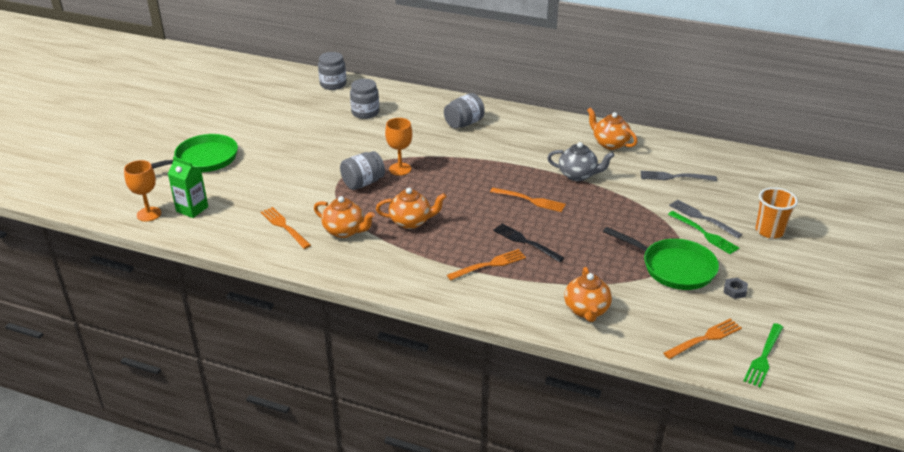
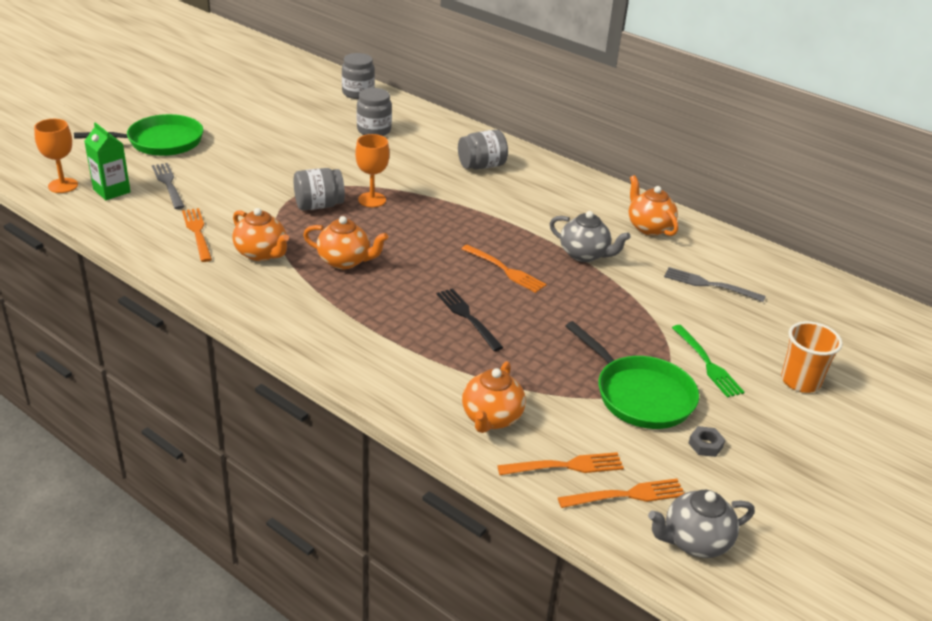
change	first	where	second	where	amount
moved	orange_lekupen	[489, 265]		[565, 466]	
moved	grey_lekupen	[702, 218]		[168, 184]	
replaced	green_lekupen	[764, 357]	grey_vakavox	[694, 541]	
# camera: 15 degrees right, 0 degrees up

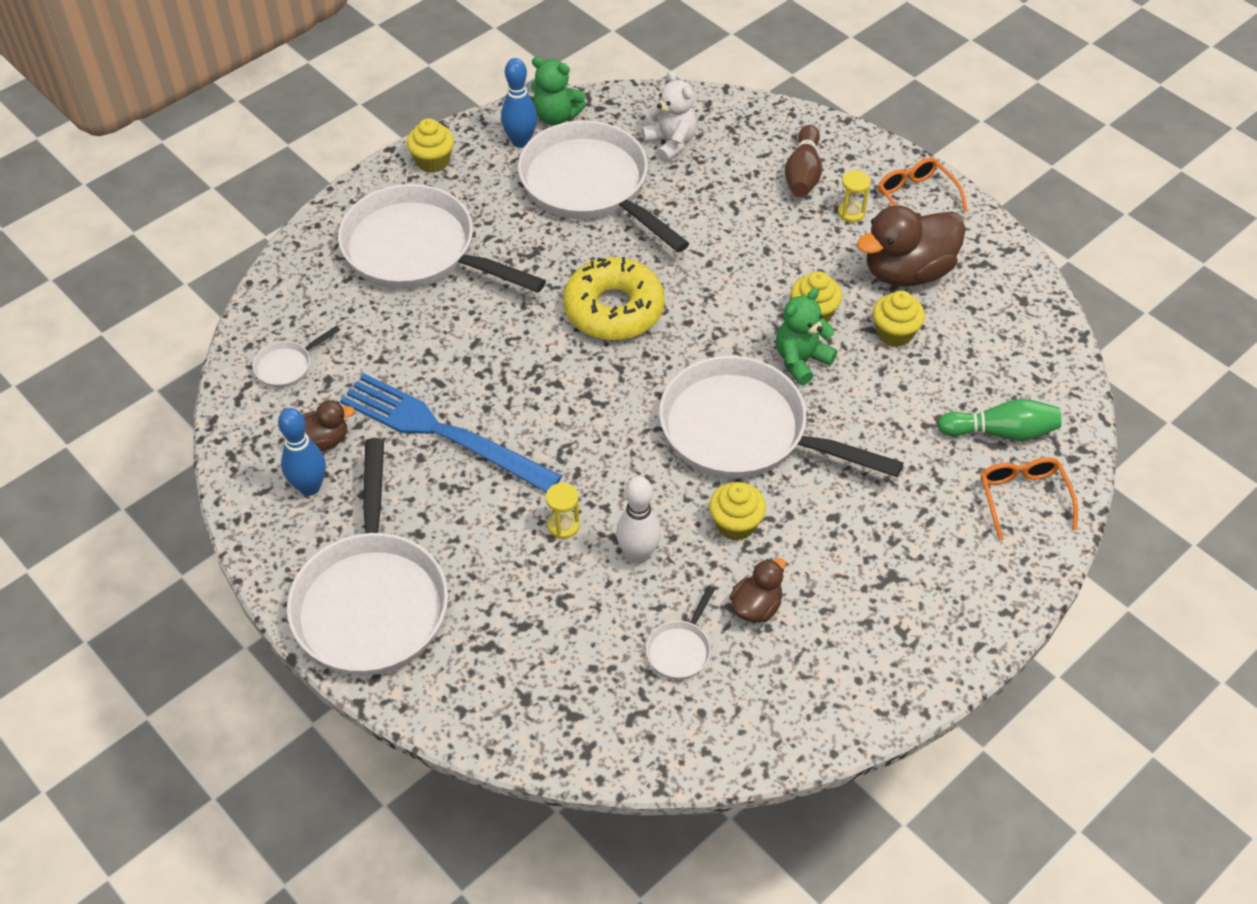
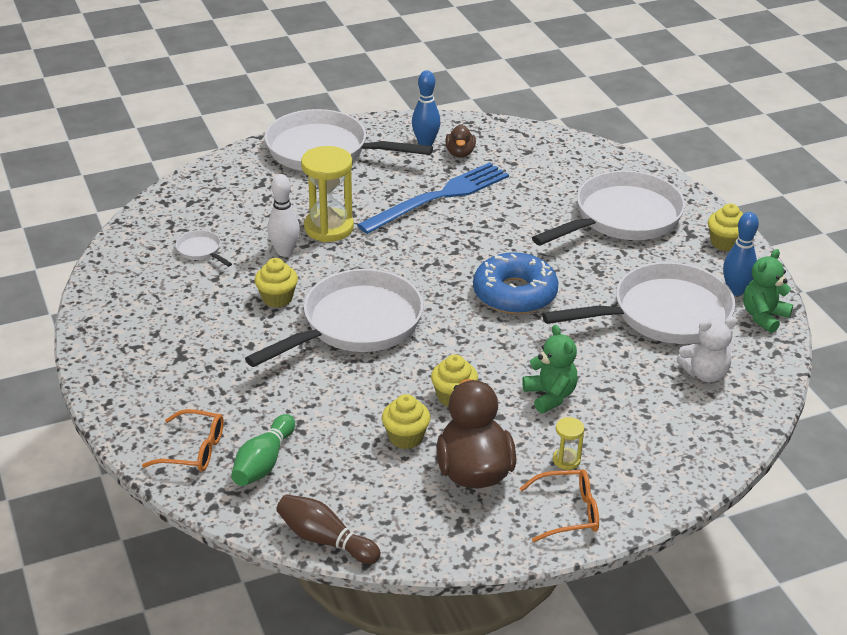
change	first	where	second	where	amount
removed	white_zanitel	[287, 366]			
removed	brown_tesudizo	[756, 607]			
moved	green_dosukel	[801, 360]		[550, 396]	
moved	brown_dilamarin	[803, 174]		[325, 540]	
recoloured	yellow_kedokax	[614, 309]	blue_kedokax	[514, 294]	
resized	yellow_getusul	[563, 525]		[329, 228]	x2.16
# camera: 110 degrees right, 15 degrees down

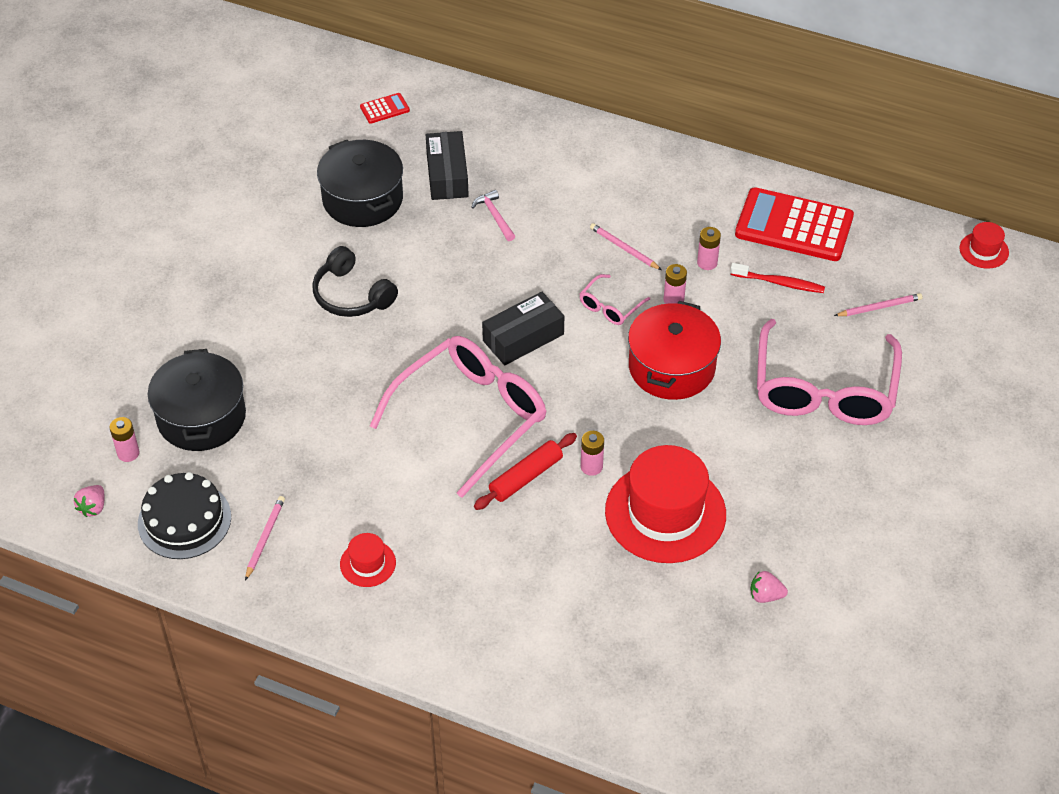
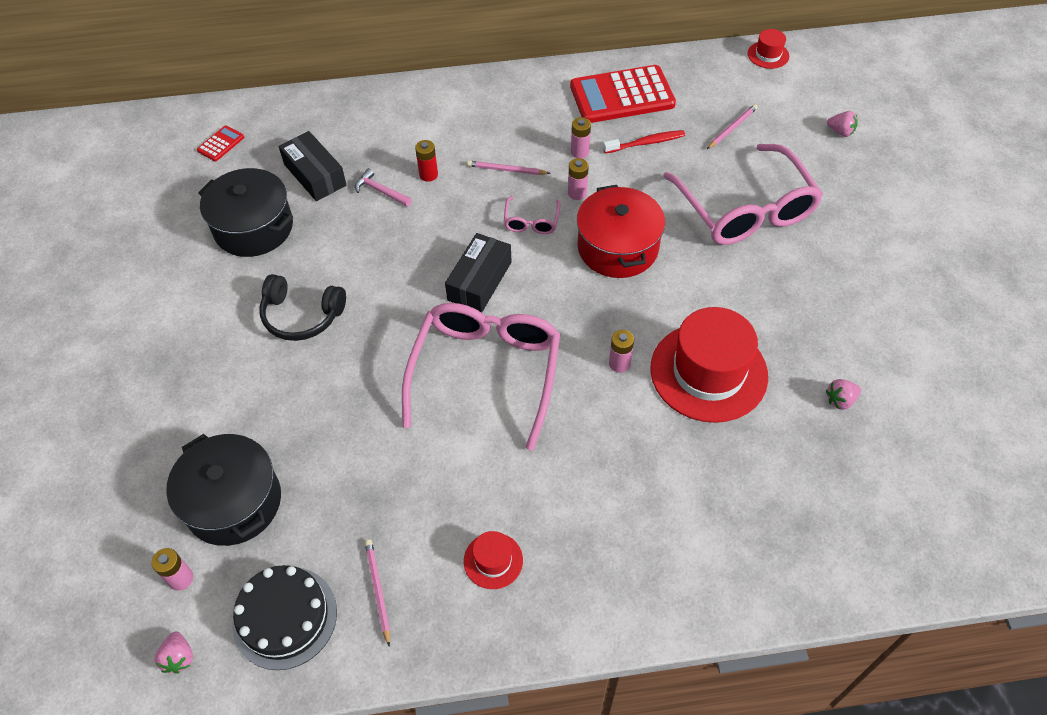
change	first	where	second	where	amount
removed	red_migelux	[526, 477]			
added			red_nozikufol	[428, 175]	
added			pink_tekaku	[840, 132]	
# camera: 30 degrees left, 5 degrees up

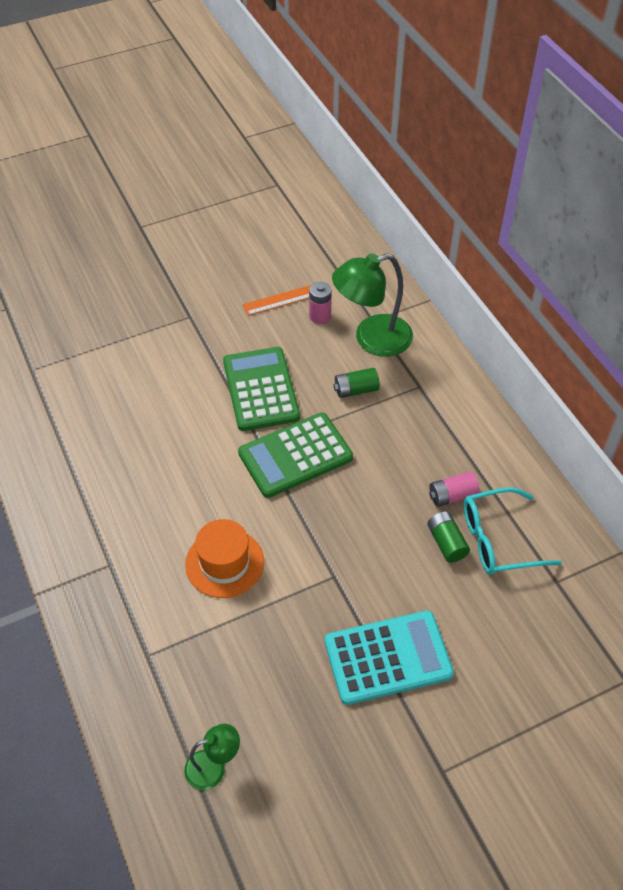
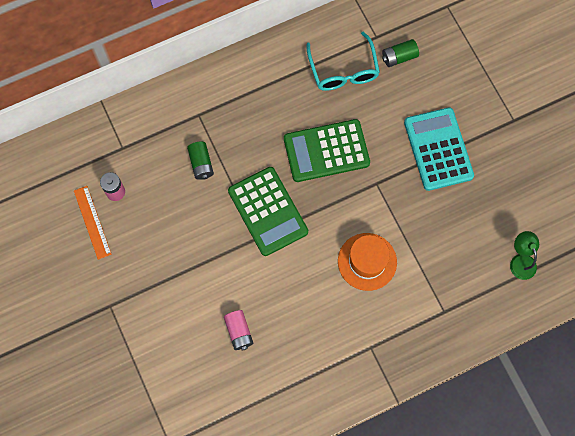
change	first	where	second	where	amount
removed	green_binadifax	[372, 339]			
moved	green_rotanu	[261, 389]		[326, 151]	
moved	green_nozikufol	[446, 543]		[399, 57]	
moved	pink_nozikufol	[452, 496]		[239, 332]	
# camera: 90 degrees left, 20 degrees up

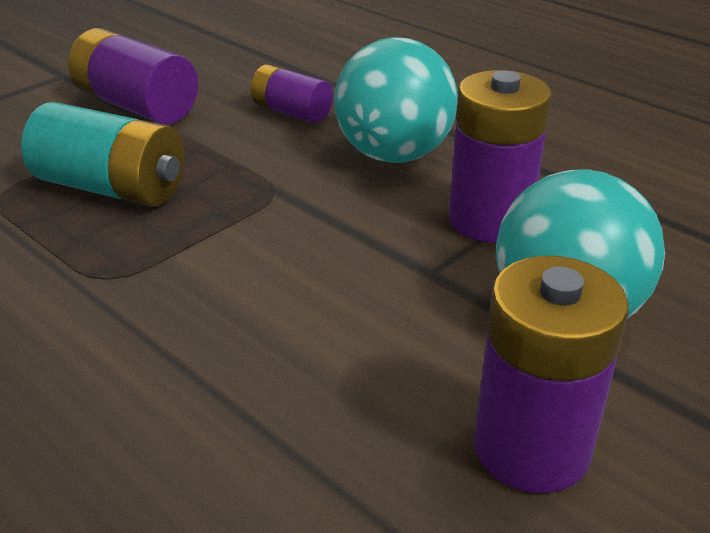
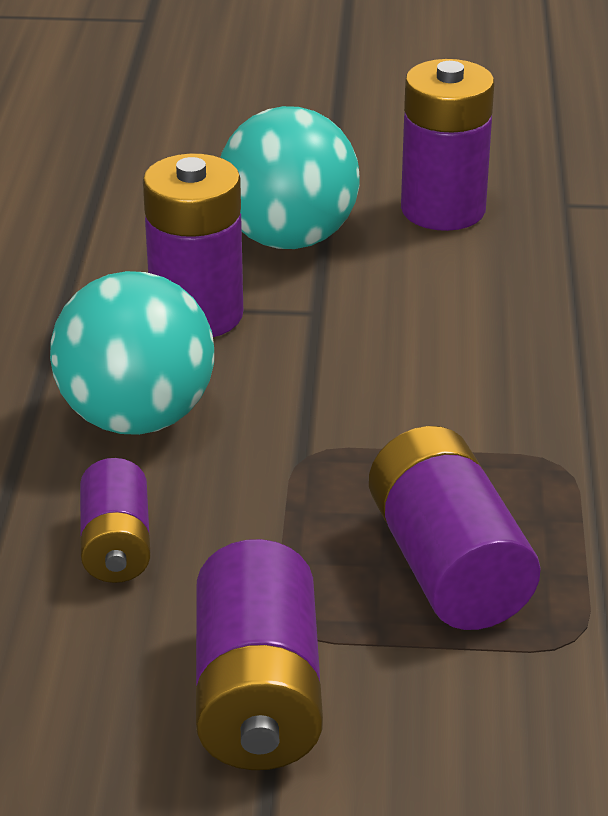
change	first	where	second	where	amount
recoloured	turquoise_nozikufol	[112, 188]	purple_nozikufol	[448, 566]	
# camera: 130 degrees left, 0 degrees up

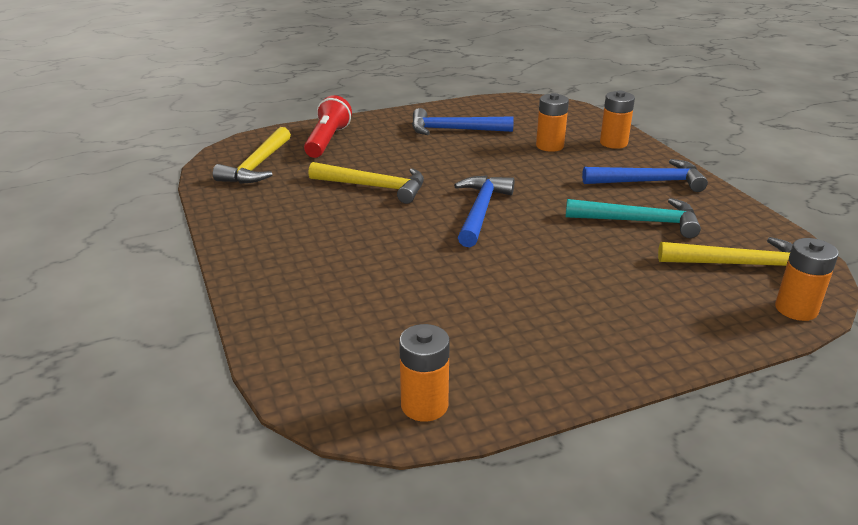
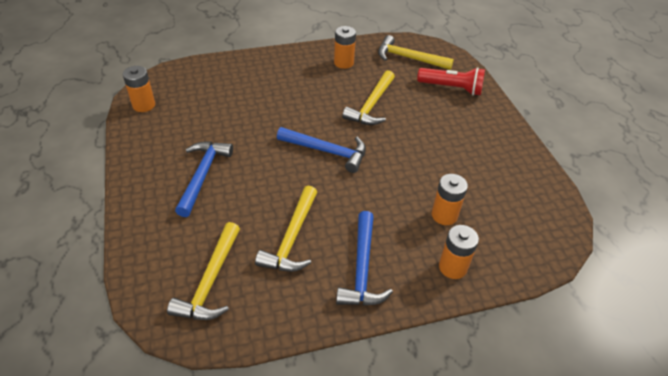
change	first	where	second	where	amount
moved	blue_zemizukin	[454, 130]		[202, 175]	
moved	orange_nozikufol	[796, 309]		[343, 63]	
recoloured	turquoise_zemizukin	[639, 221]	yellow_zemizukin	[292, 238]	
# camera: 95 degrees right, 15 degrees up

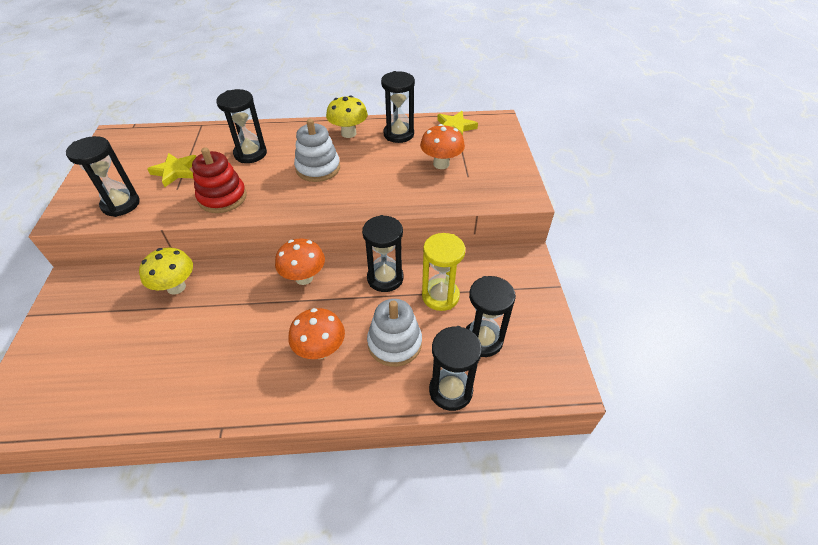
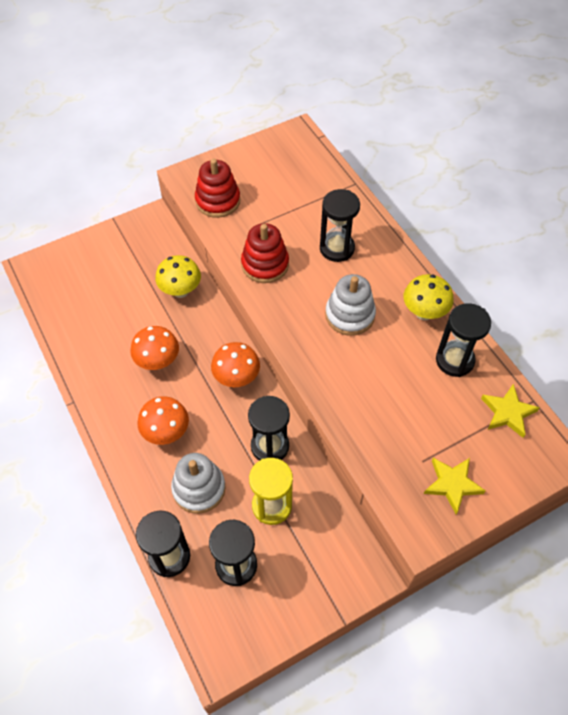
change	first	where	second	where	amount
moved	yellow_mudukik	[176, 171]		[452, 484]	
moved	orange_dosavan	[441, 164]		[158, 362]	
replaced	black_getusul	[121, 204]	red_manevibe	[218, 201]	
# camera: 65 degrees right, 10 degrees up

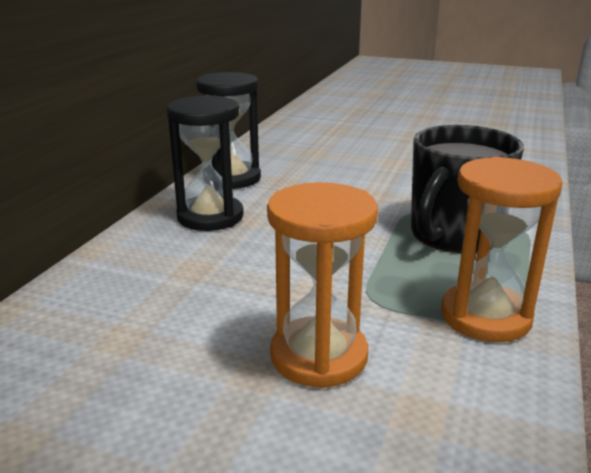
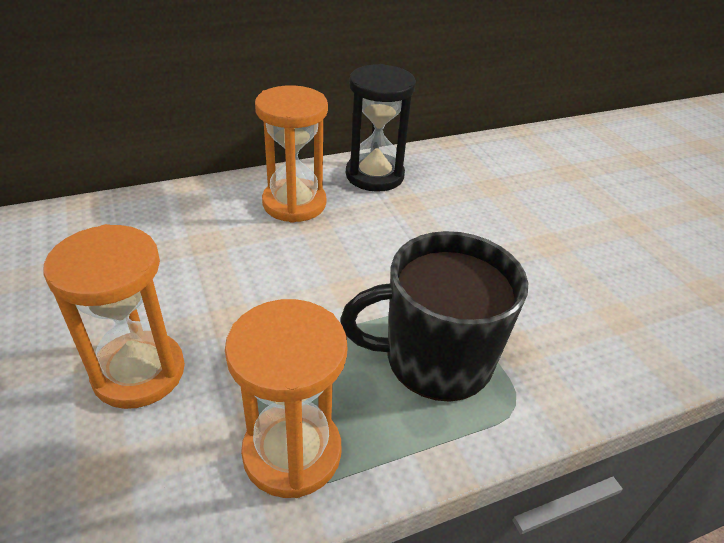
change	first	where	second	where	amount
recoloured	black_getusul	[210, 217]	orange_getusul	[294, 203]	
# camera: 45 degrees right, 15 degrees up

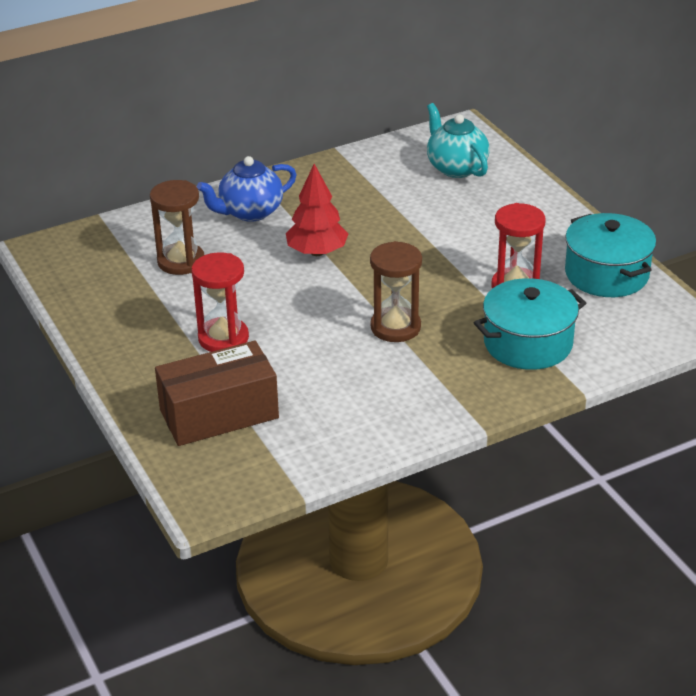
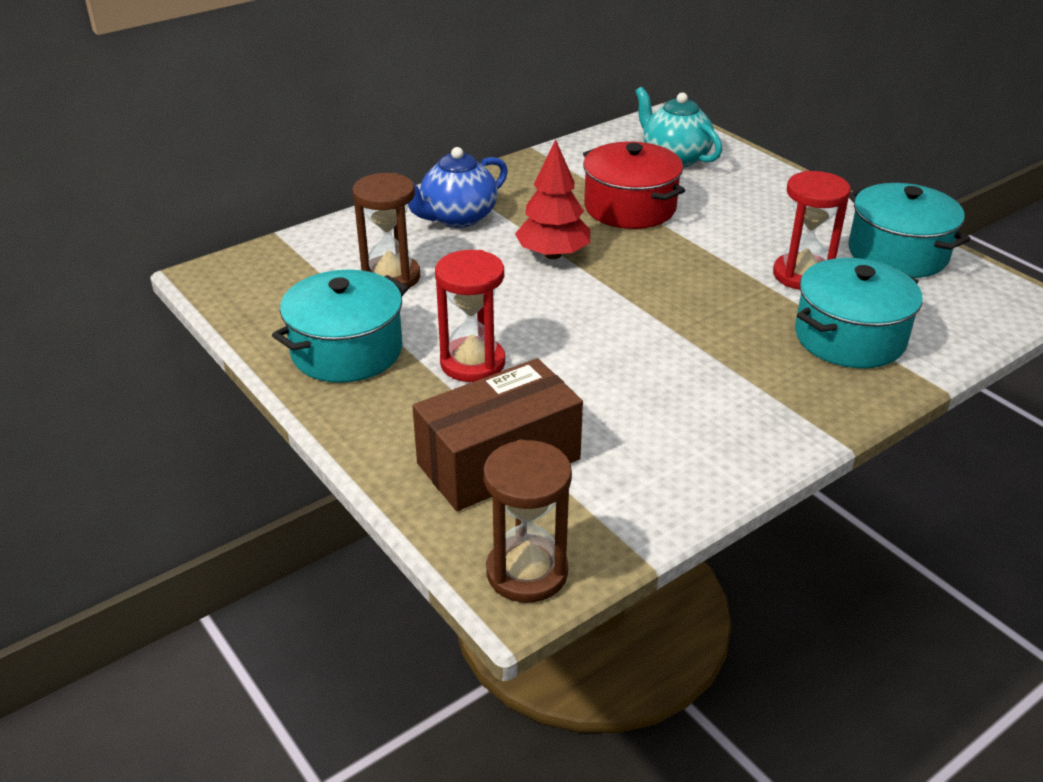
change	first	where	second	where	amount
added			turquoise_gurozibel	[347, 350]	
added			red_gurozibel	[630, 207]	
moved	brown_getusul	[395, 327]		[527, 572]	
# camera: 10 degrees left, 0 degrees up

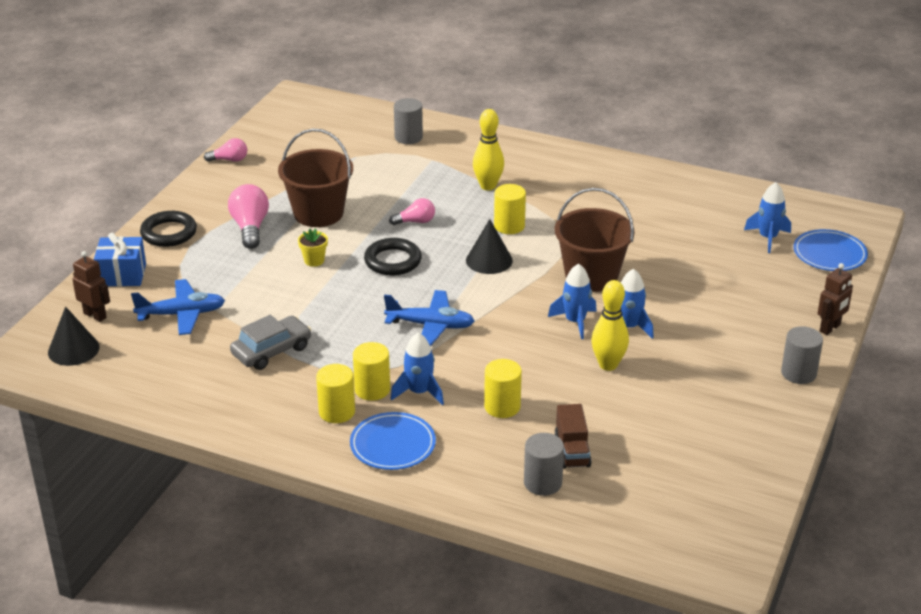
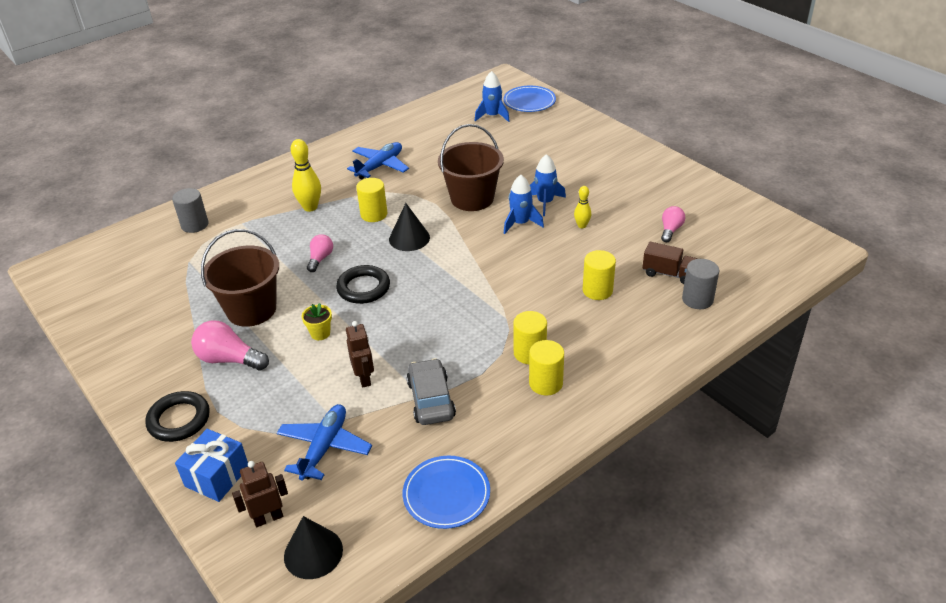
change	first	where	second	where	amount
removed	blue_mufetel	[419, 392]			
removed	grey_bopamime	[798, 373]			
moved	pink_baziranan	[229, 160]		[670, 230]	
moved	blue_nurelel	[393, 444]		[446, 494]	
moved	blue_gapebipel	[430, 325]		[380, 166]	
moved	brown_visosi	[830, 328]		[364, 378]	
resized	yellow_dilamarin	[608, 365]		[582, 225]	x0.58
# camera: 60 degrees left, 5 degrees up

